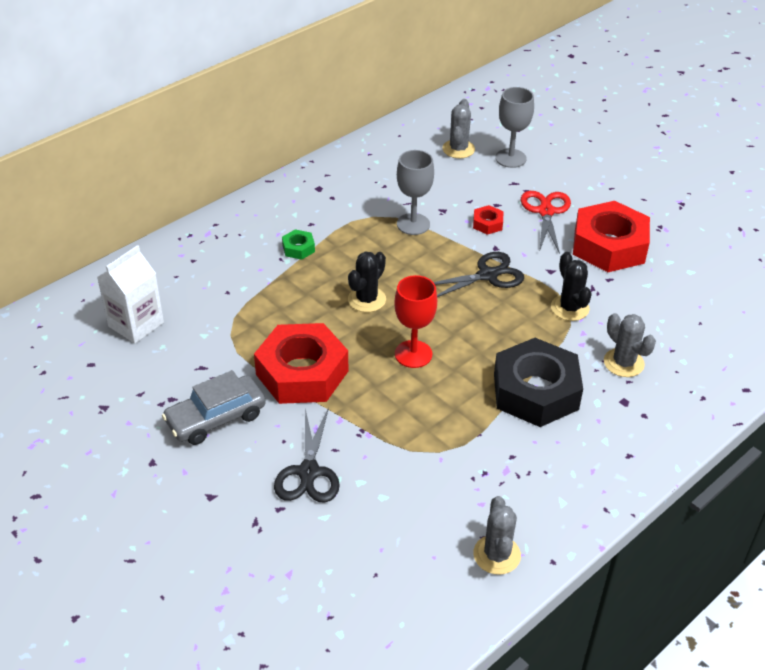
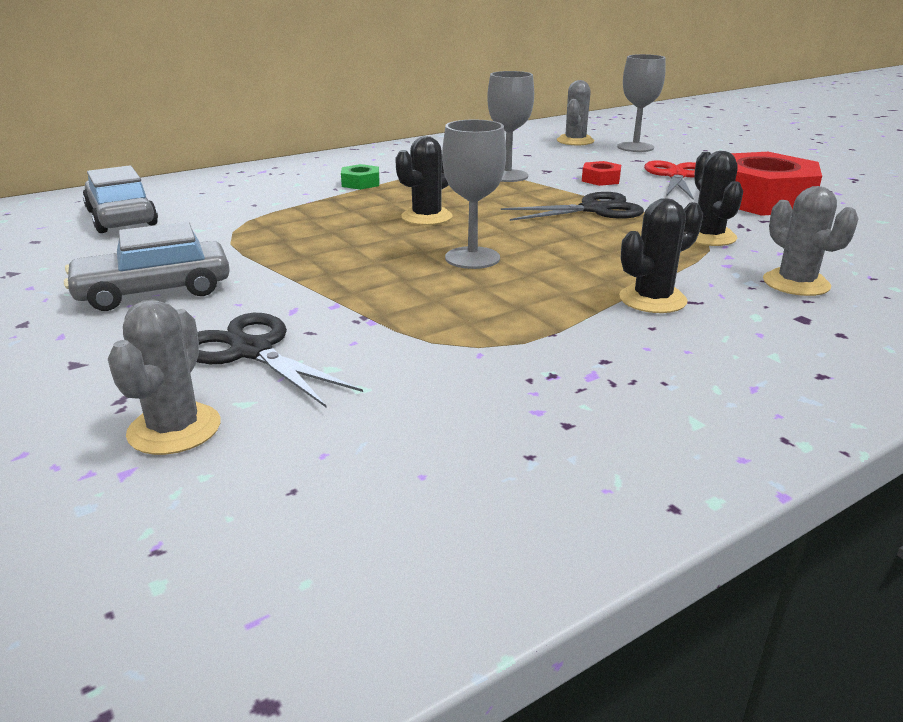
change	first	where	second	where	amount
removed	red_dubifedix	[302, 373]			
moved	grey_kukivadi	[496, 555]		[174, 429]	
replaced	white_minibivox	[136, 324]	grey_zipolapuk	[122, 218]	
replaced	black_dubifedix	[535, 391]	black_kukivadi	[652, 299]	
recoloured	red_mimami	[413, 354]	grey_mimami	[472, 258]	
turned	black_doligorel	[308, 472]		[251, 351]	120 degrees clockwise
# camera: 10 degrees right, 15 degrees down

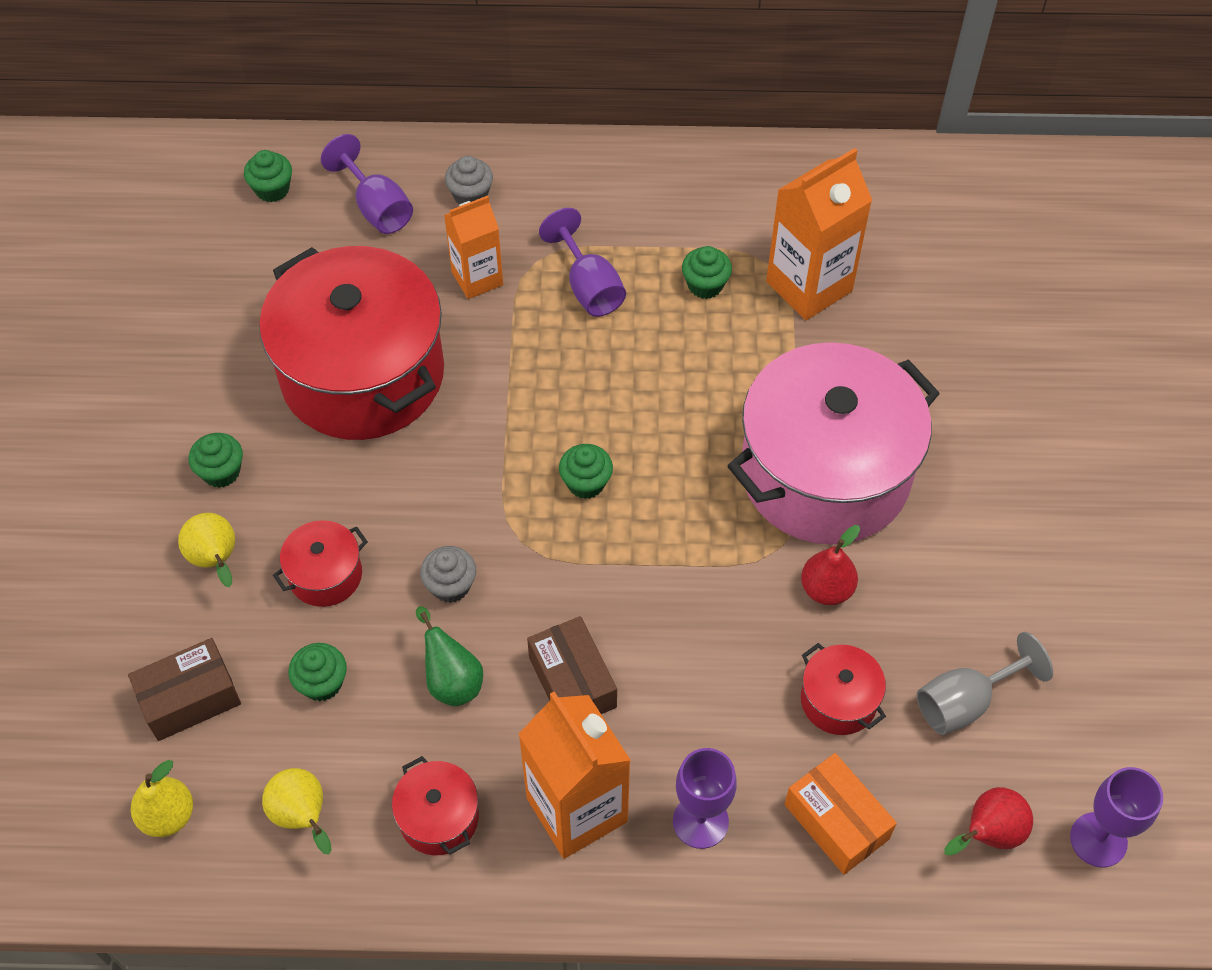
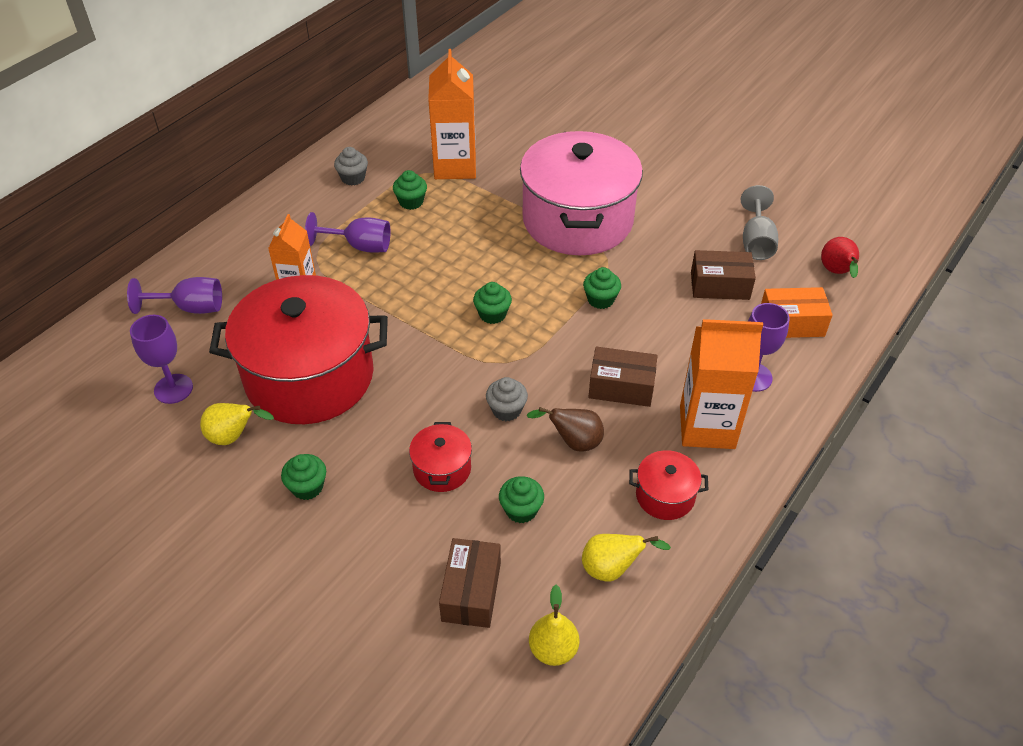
change	first	where	second	where	amount
removed	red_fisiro	[826, 589]			
moved	yellow_fisiro	[216, 560]		[233, 437]	
moved	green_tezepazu	[272, 189]		[600, 300]	
moved	grey_tezepazu	[470, 195]		[353, 178]	
moved	purple_mimami	[1098, 840]		[173, 389]	
replaced	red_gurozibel	[838, 700]	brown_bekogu	[720, 285]	
recoloured	green_fisiro	[452, 680]	brown_fisiro	[574, 442]	
# camera: 55 degrees left, 10 degrees down

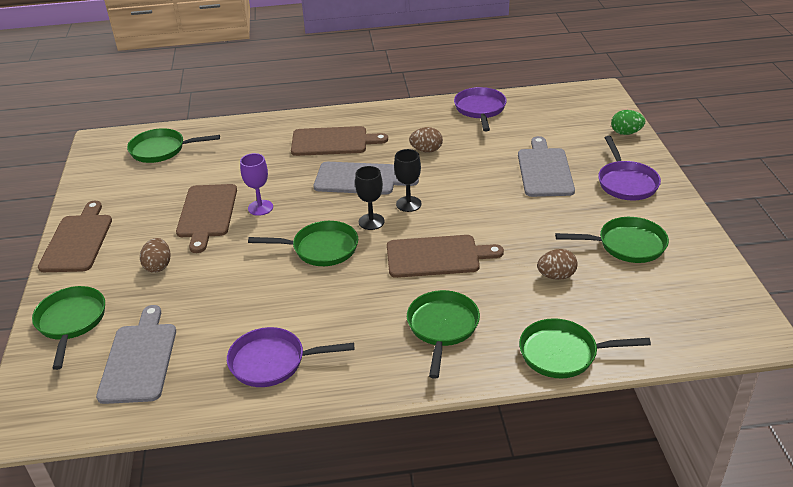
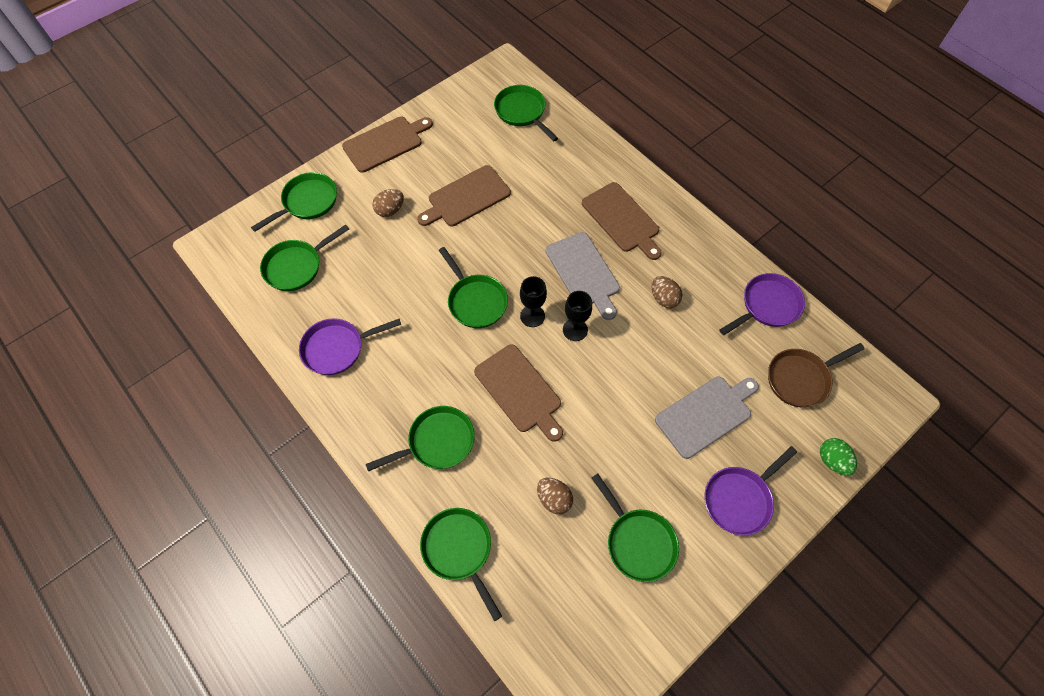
change	first	where	second	where	amount
removed	purple_mimami	[260, 208]			
added			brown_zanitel	[800, 379]	
replaced	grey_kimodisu	[139, 359]	green_zanitel	[296, 266]	
turned	purple_zanitel	[272, 362]		[337, 348]	75 degrees counterclockwise
# camera: 55 degrees right, 25 degrees up

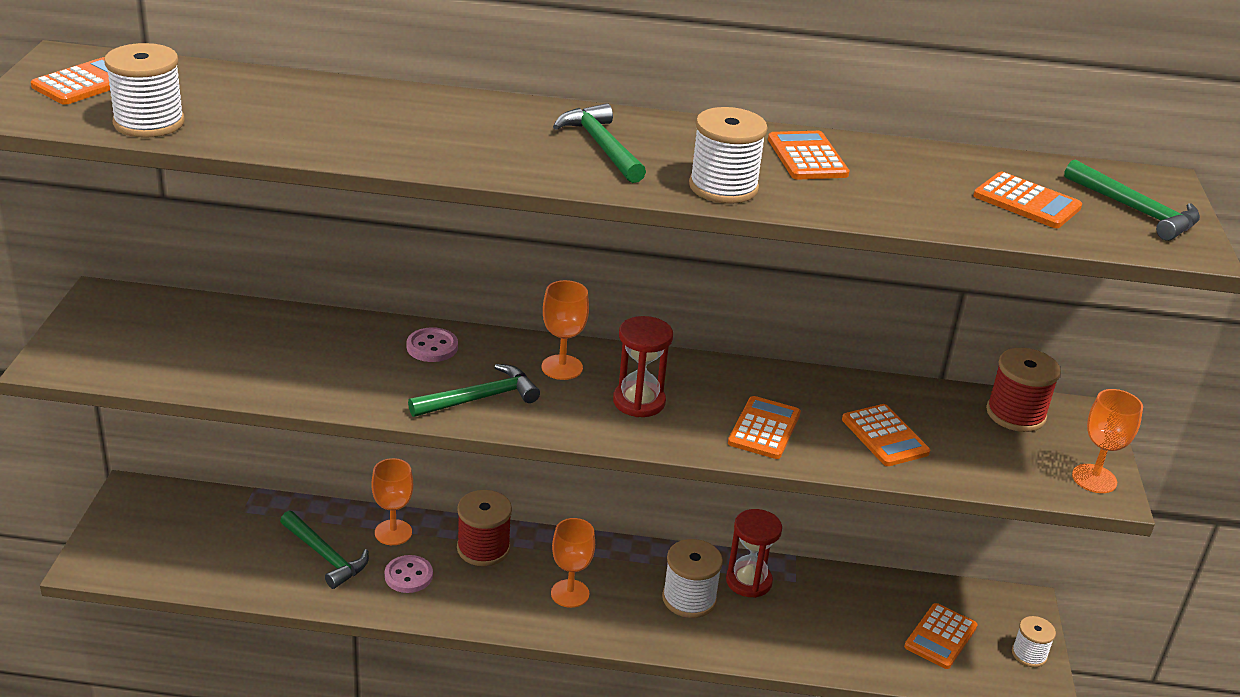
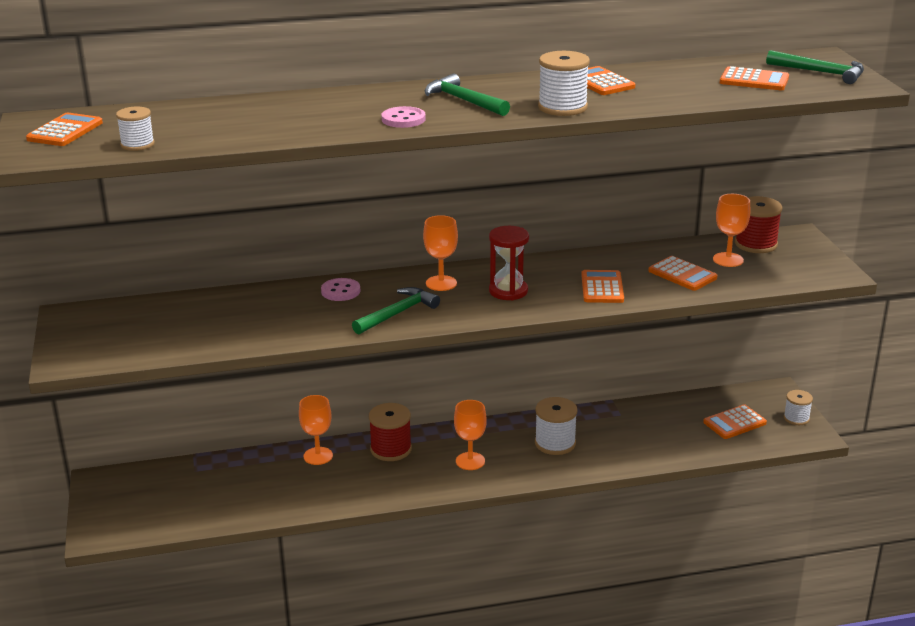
change	first	where	second	where	amount
removed	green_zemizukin	[325, 556]			
removed	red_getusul	[748, 581]			
moved	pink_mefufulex	[408, 576]		[403, 119]	
moved	orange_mimami	[1094, 479]		[728, 260]	
turned	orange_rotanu	[940, 637]		[734, 423]	45 degrees clockwise
resized	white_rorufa	[149, 123]		[137, 144]	x0.63
# camera: 15 degrees left, 5 degrees down

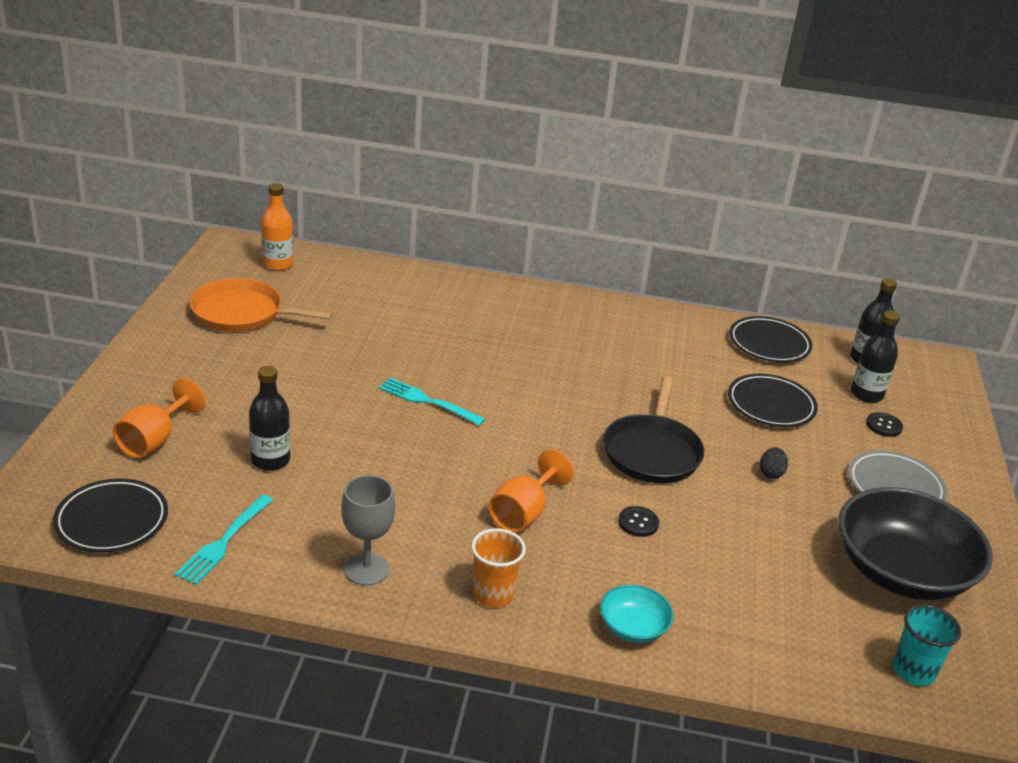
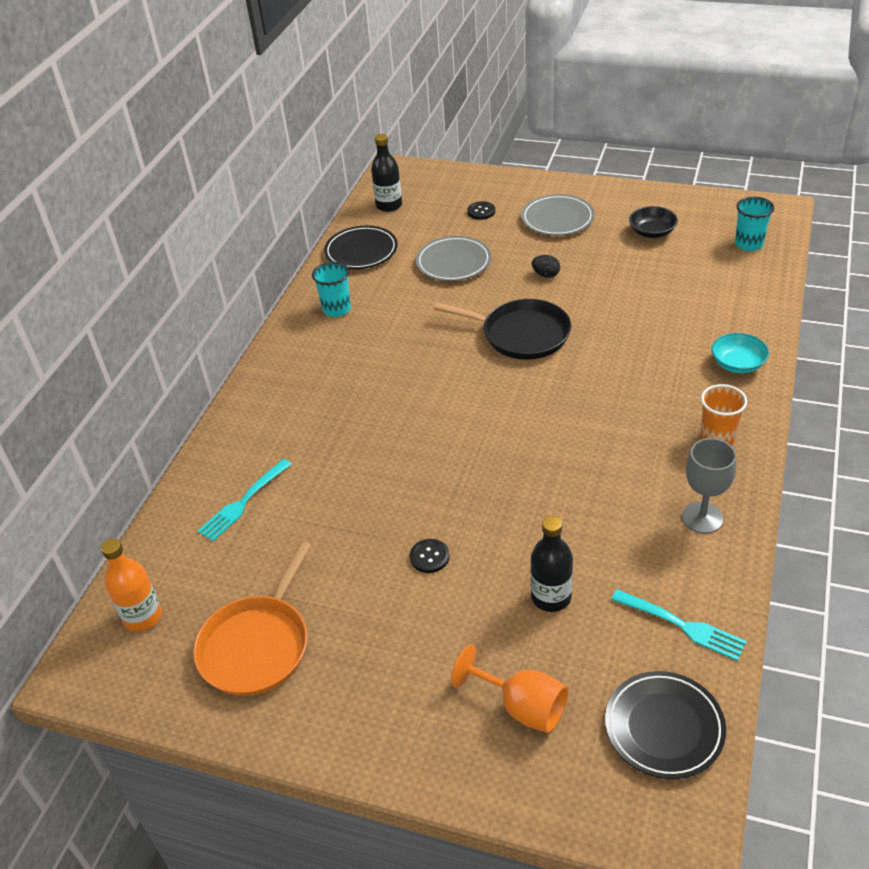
change	first	where	second	where	amount
removed	orange_mimami	[523, 513]			
removed	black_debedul	[866, 394]			
added			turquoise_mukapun	[336, 309]	
moved	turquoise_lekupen	[427, 401]		[243, 502]	
moved	black_mefufulex	[638, 523]		[429, 557]	
recoloured	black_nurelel	[771, 405]	grey_nurelel	[453, 263]	
resized	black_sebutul	[901, 571]		[652, 232]	x0.46
# camera: 75 degrees left, 10 degrees up

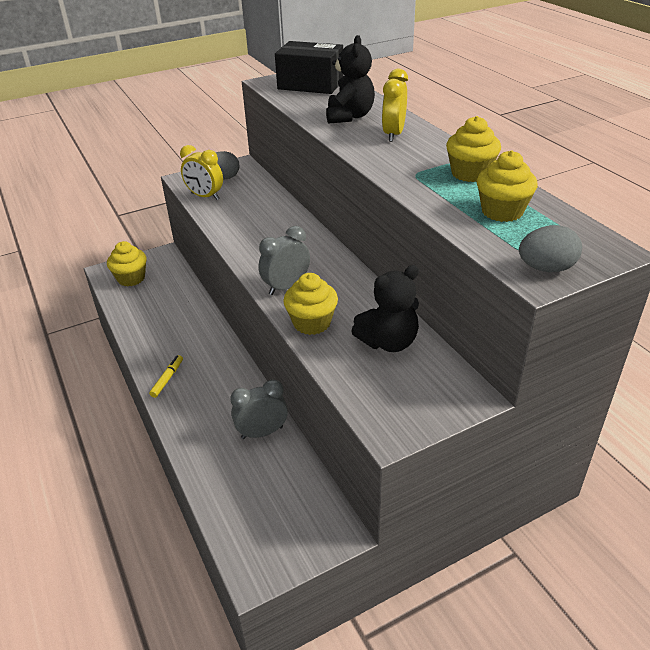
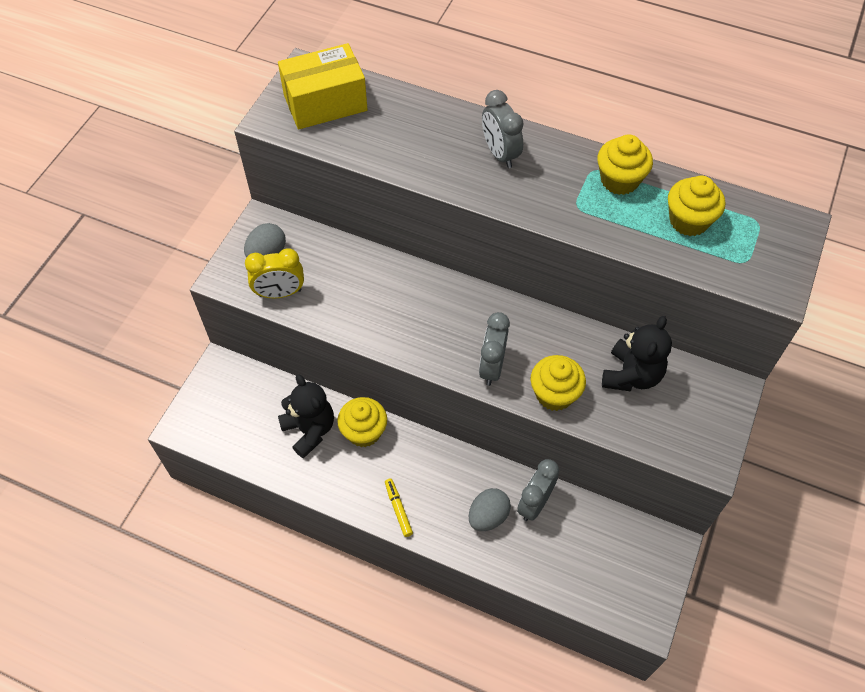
change	first	where	second	where	amount
moved	yellow_tezepazu	[131, 278]		[364, 432]	
moved	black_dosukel	[349, 116]		[309, 430]	
moved	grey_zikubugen	[546, 268]		[488, 516]	
recoloured	black_bekogu	[310, 84]	yellow_bekogu	[325, 103]	
recoloured	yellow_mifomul	[393, 134]	grey_mifomul	[500, 153]	
# camera: 40 degrees left, 20 degrees up

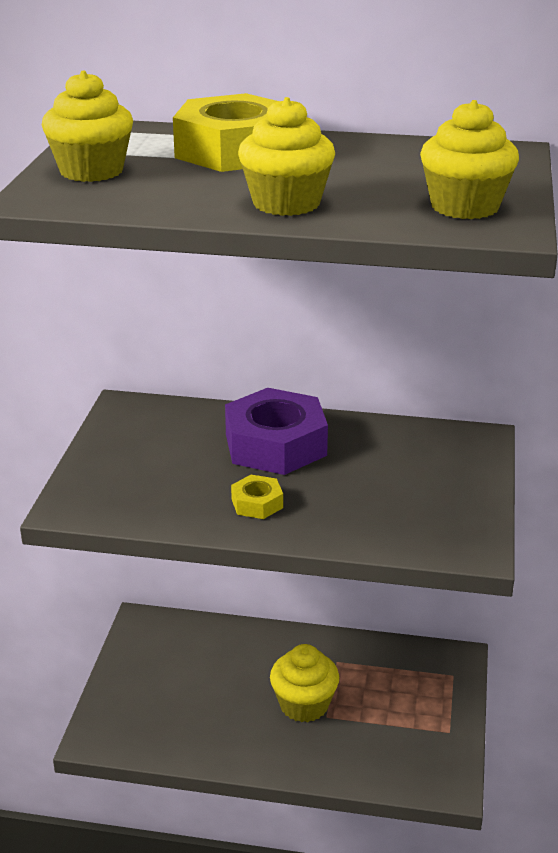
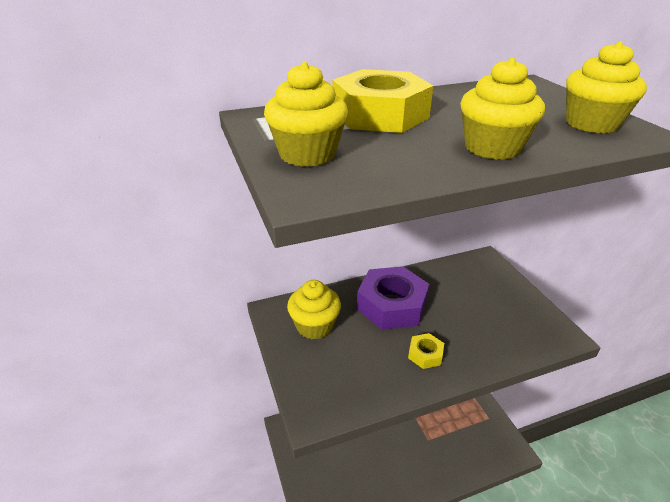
change	first	where	second	where	amount
moved	yellow_tezepazu	[304, 705]		[314, 326]	
# camera: 30 degrees left, 5 degrees up

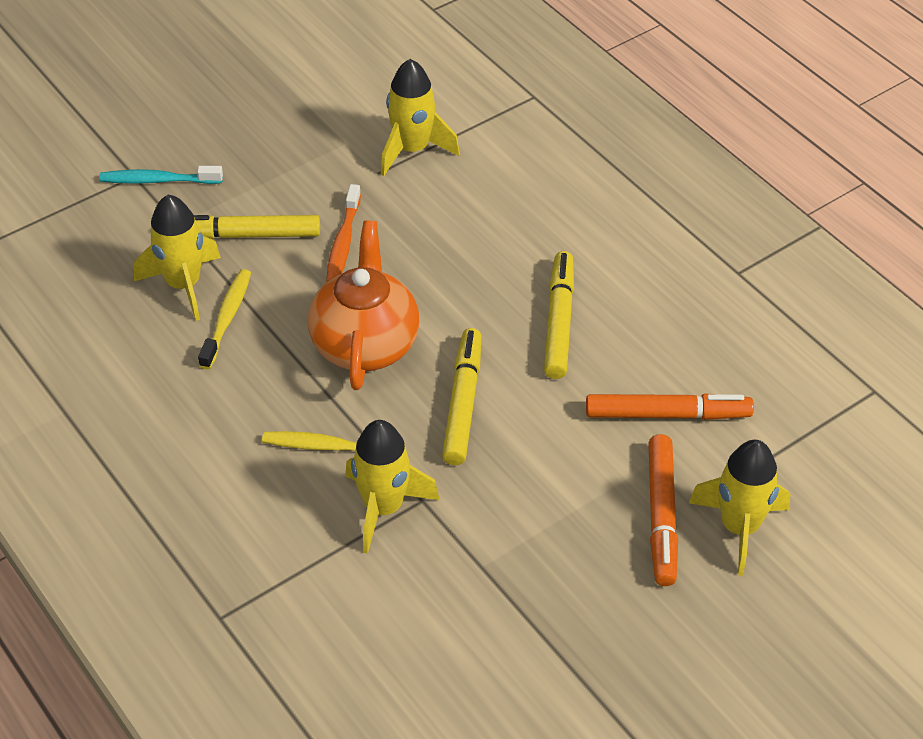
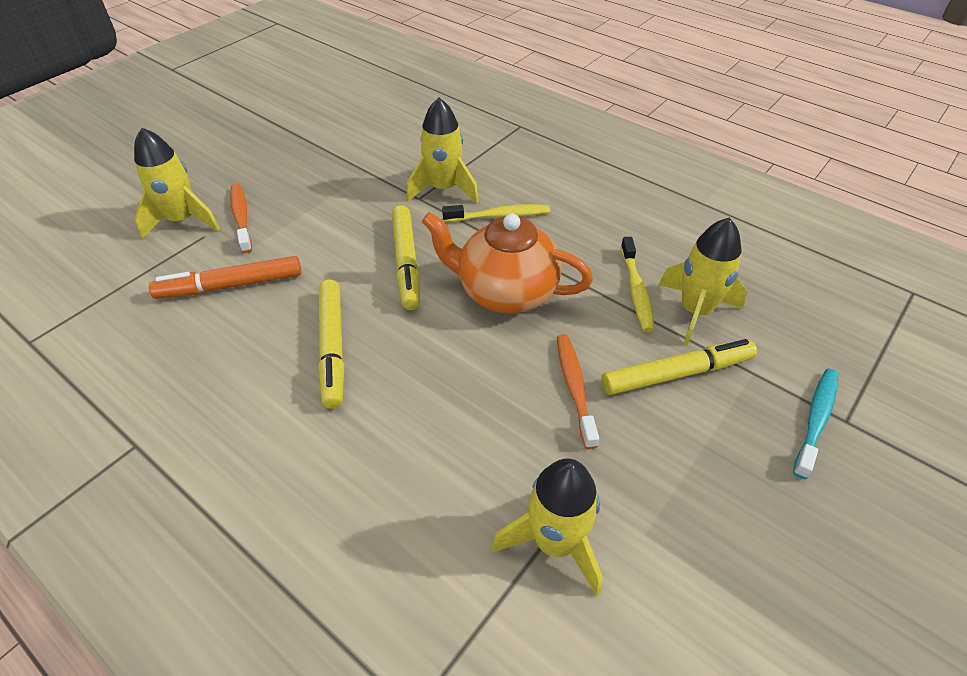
change	first	where	second	where	amount
replaced	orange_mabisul	[661, 516]	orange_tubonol	[241, 217]	
turned	turquoise_tubonol	[158, 180]		[816, 420]	45 degrees counterclockwise
turned	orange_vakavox	[365, 344]		[505, 292]	120 degrees clockwise
# camera: 165 degrees right, 0 degrees up

